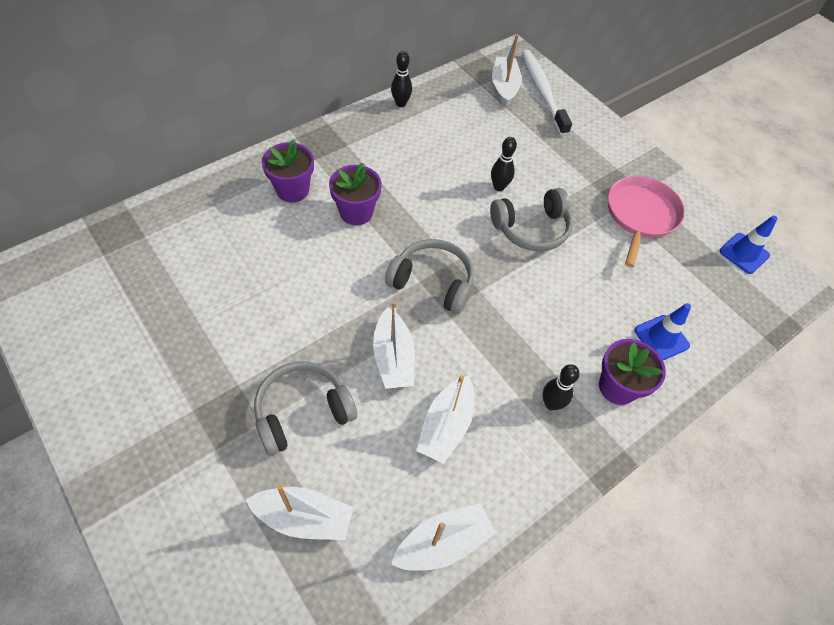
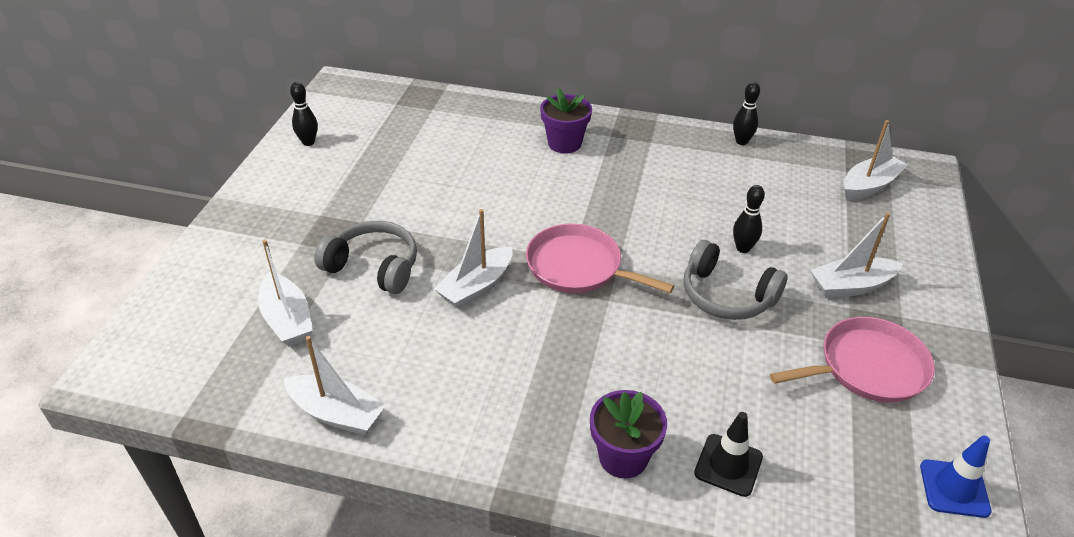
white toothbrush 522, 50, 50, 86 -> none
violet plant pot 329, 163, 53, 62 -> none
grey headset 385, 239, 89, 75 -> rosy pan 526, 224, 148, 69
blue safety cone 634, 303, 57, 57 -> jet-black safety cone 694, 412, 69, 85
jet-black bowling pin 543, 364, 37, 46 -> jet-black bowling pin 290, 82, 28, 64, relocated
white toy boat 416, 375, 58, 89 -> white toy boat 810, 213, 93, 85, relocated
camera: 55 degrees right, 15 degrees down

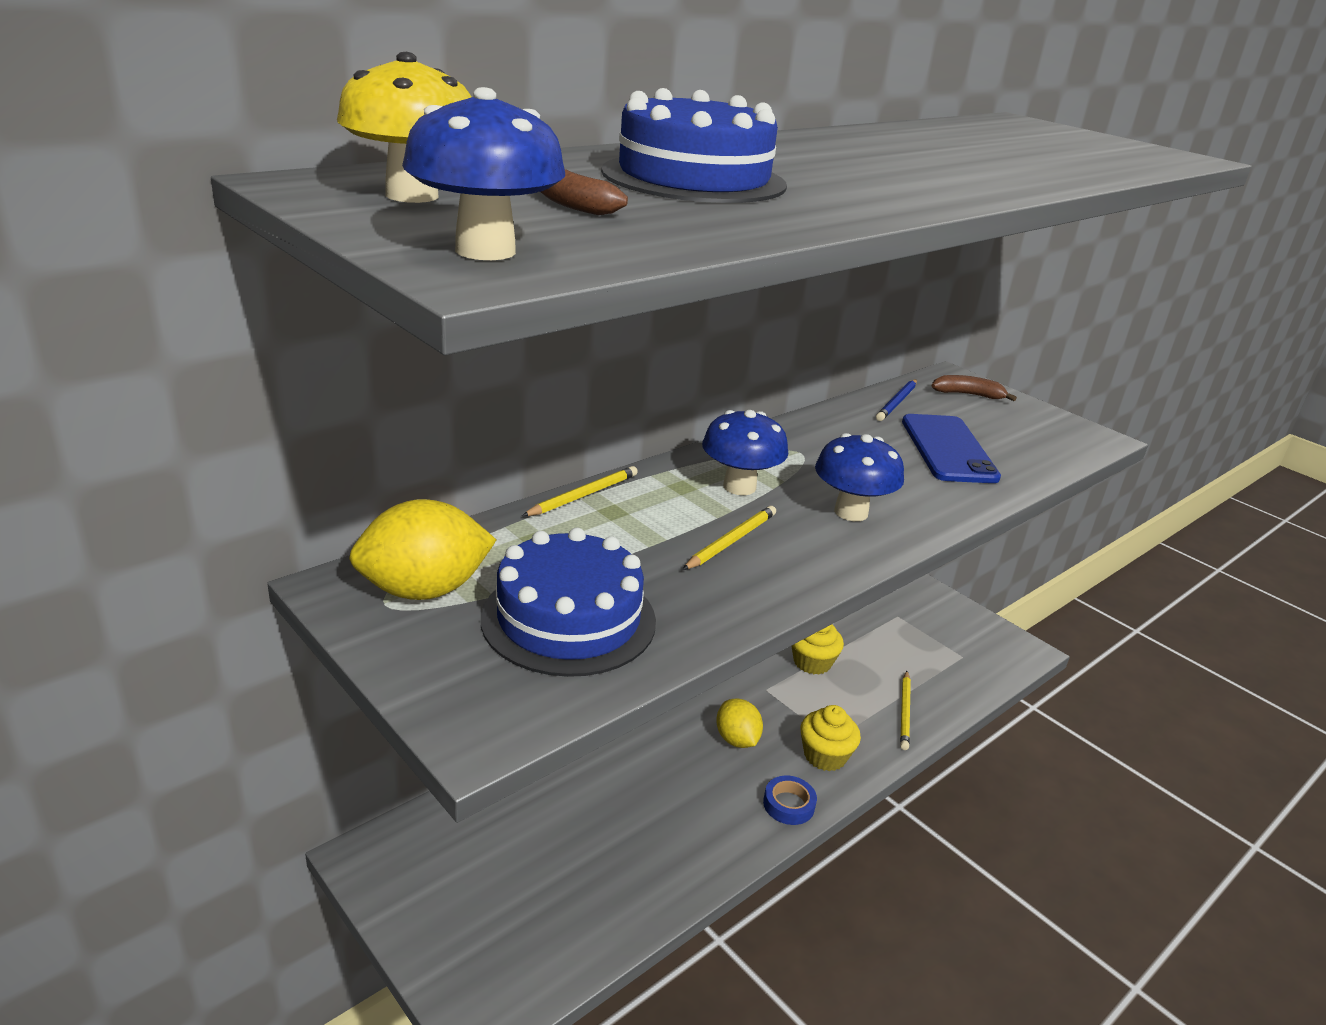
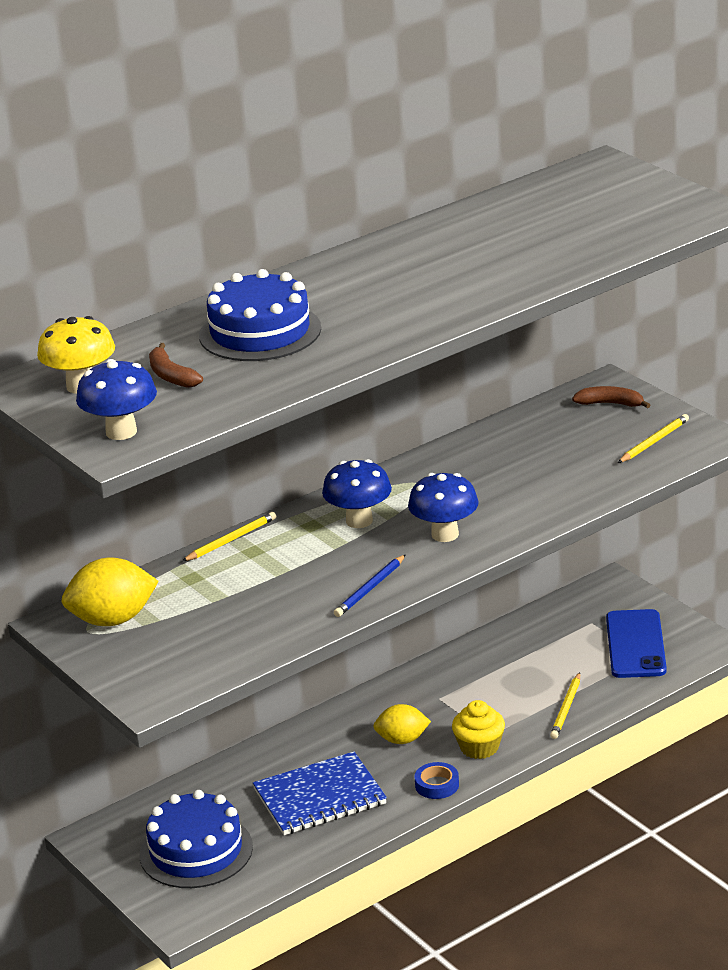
blue pencil 876, 379, 41, 42 -> blue pencil 334, 554, 72, 63, relocated
blue phone 902, 414, 99, 69 -> blue phone 606, 609, 61, 69, relocated
yellow pencil 682, 506, 94, 64 -> yellow pencil 618, 414, 71, 49, relocated
blue gateau 481, 528, 175, 149 -> blue gateau 140, 790, 113, 98, relocated
yellow cupcake 791, 624, 53, 50 -> none
yellow toy lemon 716, 698, 47, 50 -> yellow toy lemon 373, 704, 58, 40, 75 degrees counterclockwise
none -> blue exercise book 253, 751, 134, 84
camera: 10 degrees right, 0 degrees up

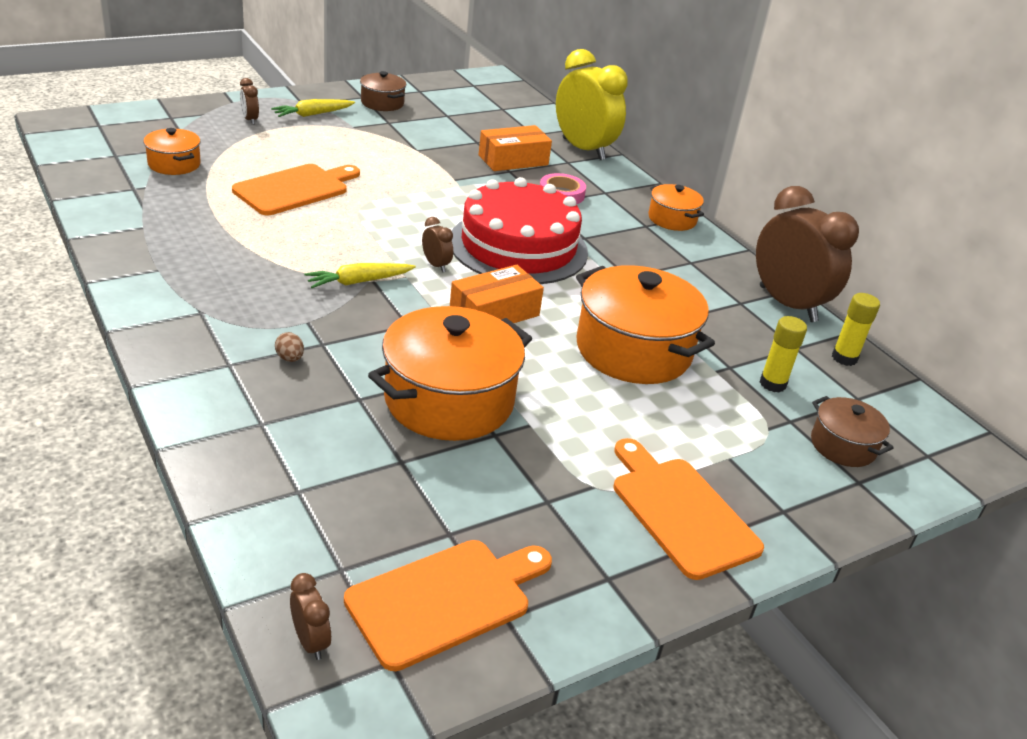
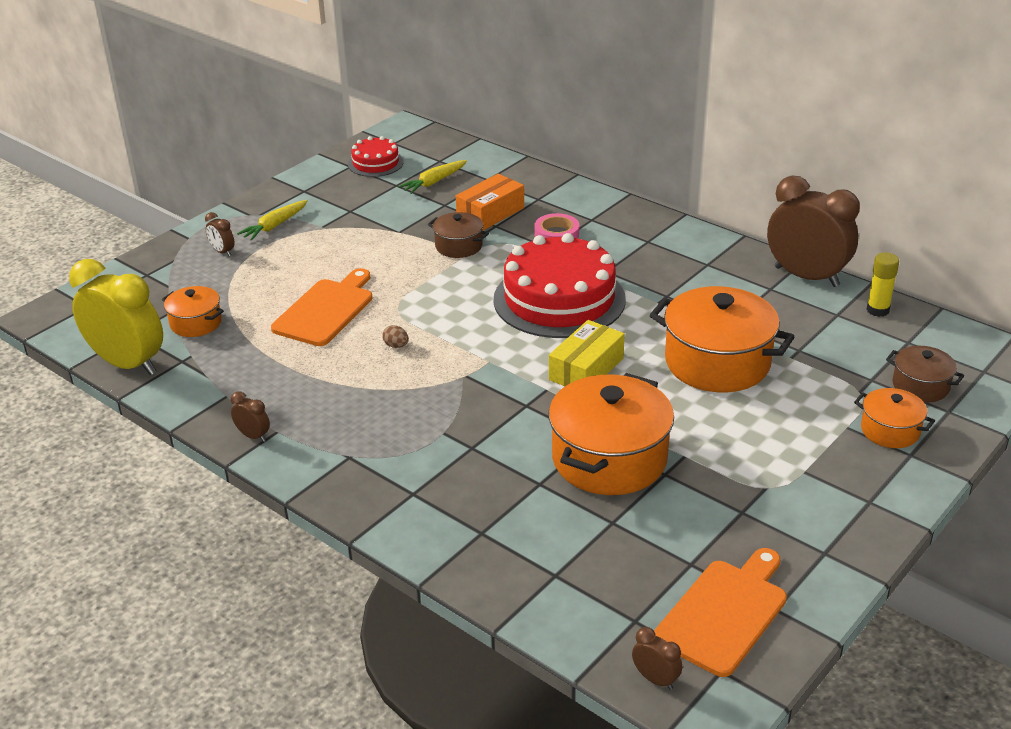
yellow alarm clock 556, 49, 72, 111 -> yellow alarm clock 69, 259, 94, 116, relocated
brown cooking pot 360, 71, 46, 40 -> brown cooking pot 428, 212, 61, 46, relocated
orange cooking pot 649, 184, 55, 47 -> orange cooking pot 854, 388, 81, 60, relocated
brown alarm clock 422, 217, 31, 55 -> brown alarm clock 231, 391, 39, 51, relocated
yellow toy carrot 305, 263, 111, 25 -> yellow toy carrot 398, 160, 69, 34, relocated
orange package 450, 265, 94, 58 -> yellow package 549, 320, 76, 67
yellow stick of glue 760, 316, 47, 76 -> none
brown toy egg 275, 332, 29, 30 -> brown toy egg 382, 325, 27, 23, relocated
orange cutting board 614, 438, 150, 142 -> none
none -> scarlet gateau 348, 136, 56, 41
camera: 15 degrees left, 0 degrees up

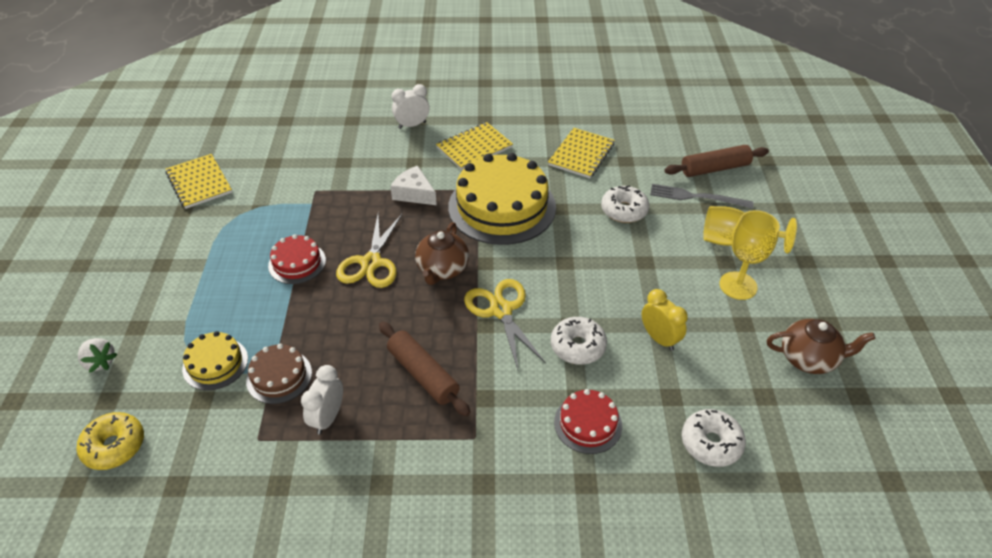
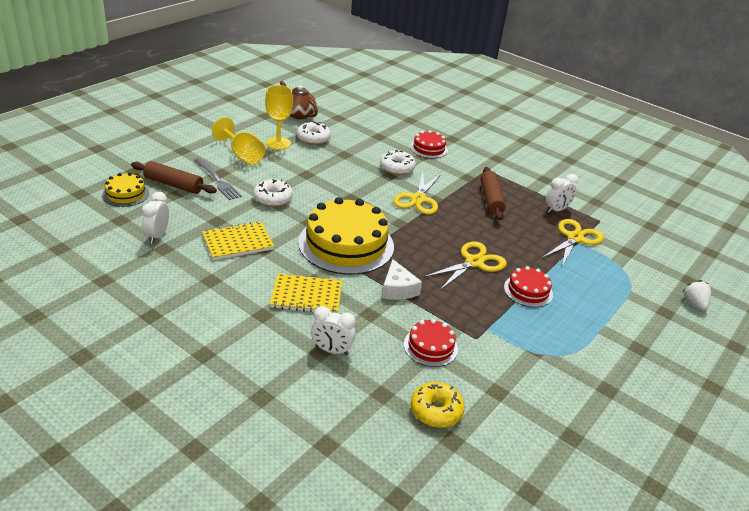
yellow exercise book 166, 154, 66, 55 -> none
brown teapot 415, 222, 54, 63 -> none
yellow alarm clock 642, 289, 46, 62 -> none
yellow gateau 182, 331, 66, 59 -> yellow gateau 102, 172, 47, 35, relocated
brown gateau 246, 344, 66, 60 -> yellow shears 542, 219, 62, 47
white doughnut 682, 409, 64, 58 -> white doughnut 297, 121, 34, 24, relocated
yellow doughnut 77, 412, 67, 58 -> yellow doughnut 411, 382, 54, 46, relocated
none -> white alarm clock 142, 192, 27, 51
none -> scarlet gateau 404, 319, 54, 48
camera: 145 degrees left, 10 degrees down

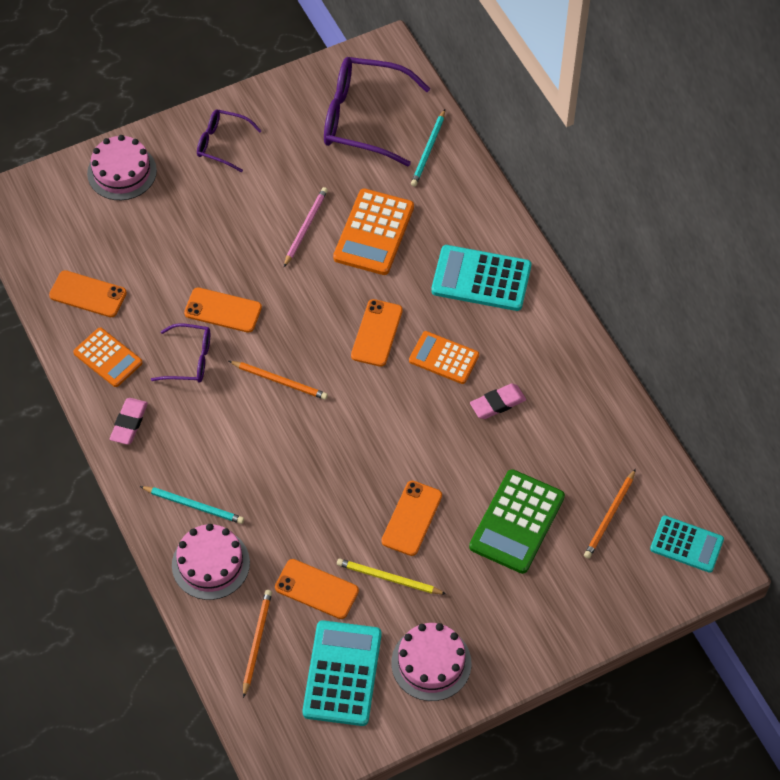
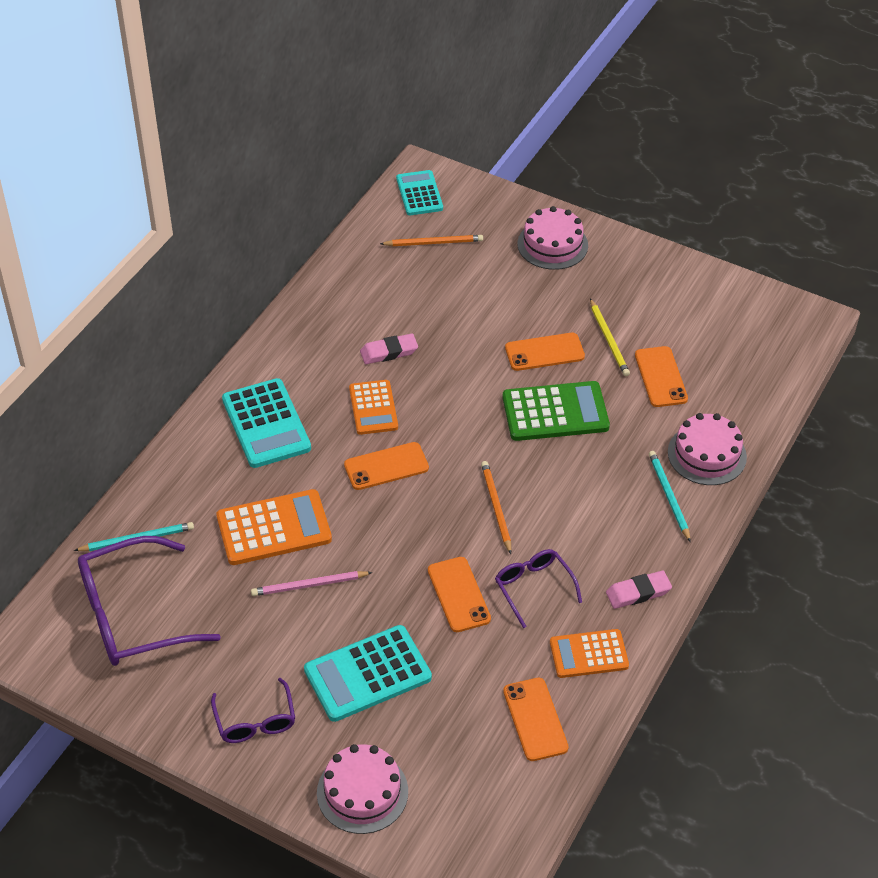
violet eyeglasses 324, 57, 106, 110 -> violet eyeglasses 78, 536, 143, 130, 90 degrees clockwise
orange adding machine 73, 328, 70, 59 -> orange adding machine 550, 629, 79, 49, 105 degrees counterclockwise
rosy pencil eraser 470, 384, 56, 35 -> rosy pencil eraser 360, 333, 58, 31, 45 degrees counterclockwise
leaf-green adding machine 469, 469, 96, 105 -> leaf-green adding machine 502, 381, 108, 60, relocated
orange pencil 243, 590, 29, 108 -> none
turquoise adding machine 302, 620, 80, 106 -> turquoise adding machine 304, 625, 128, 97, relocated
rosy gateau 391, 623, 80, 78 -> rosy gateau 517, 206, 71, 64, relocated
camera: 125 degrees left, 10 degrees down

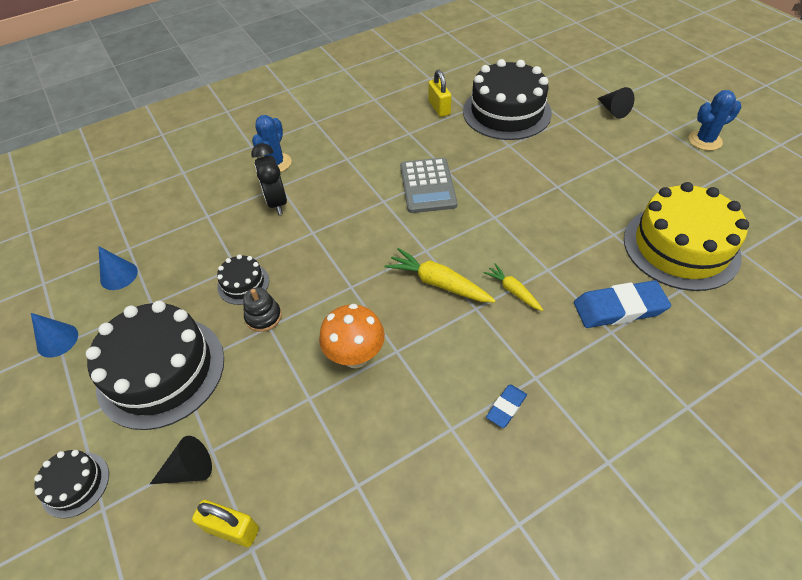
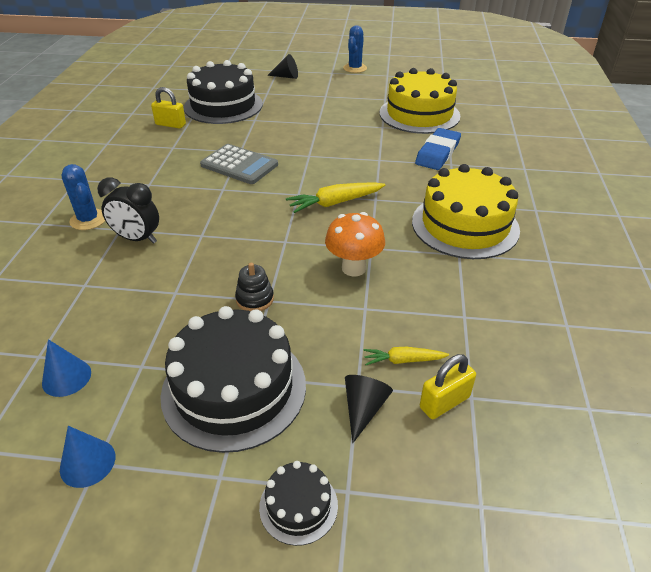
jet-black gateau 217, 254, 52, 51 -> none
yellow toy carrot 484, 264, 59, 47 -> yellow toy carrot 363, 347, 86, 18, relocated
blue pencil eraser 486, 384, 41, 44 -> yellow gateau 412, 164, 108, 95
camera: 55 degrees left, 10 degrees down

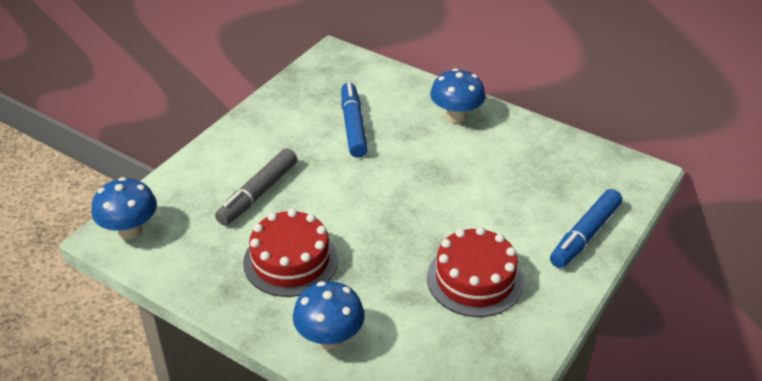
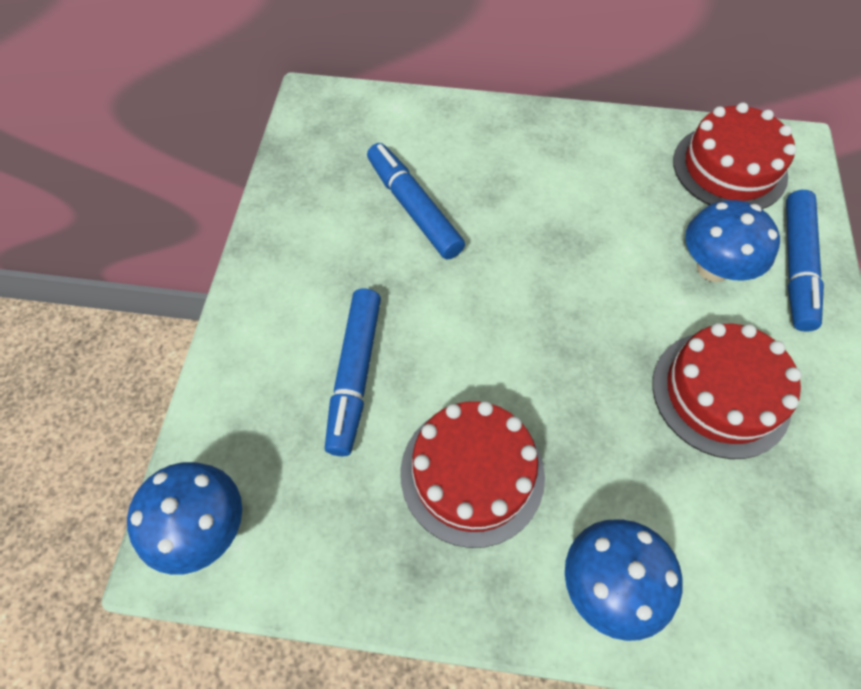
blue fungus 430, 68, 55, 55 -> blue fungus 685, 200, 95, 82, relocated
grey marker pen 215, 148, 82, 78 -> blue marker pen 325, 289, 56, 167
none -> scarlet gateau 673, 102, 123, 107
camera: 25 degrees left, 20 degrees up

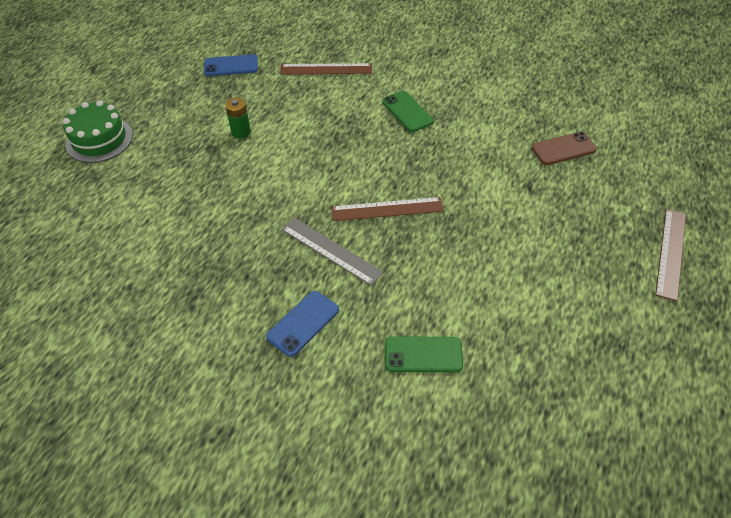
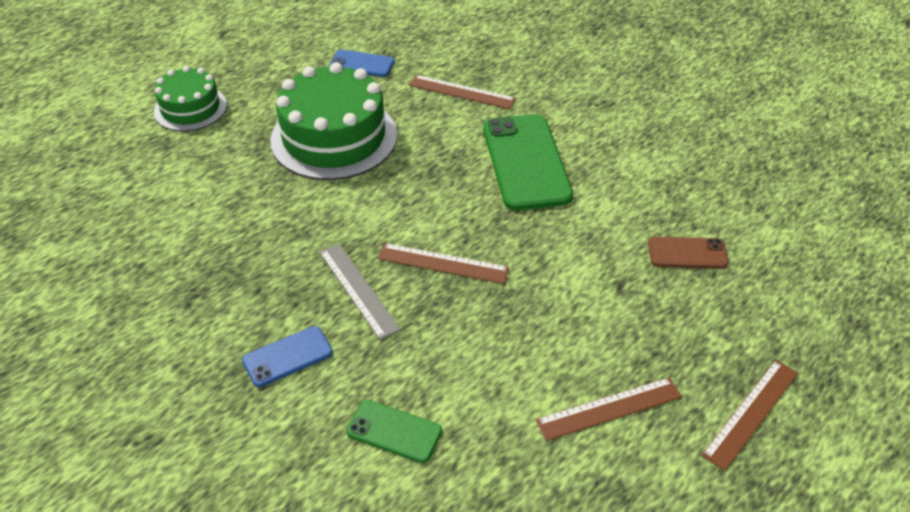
leaf-green phone 382, 91, 52, 41 -> leaf-green phone 483, 114, 90, 96, x1.94
leaf-green power cell 225, 97, 26, 42 -> leaf-green gateau 270, 62, 127, 118
none -> brown straightedge 536, 377, 146, 64
camera: 20 degrees right, 5 degrees down

